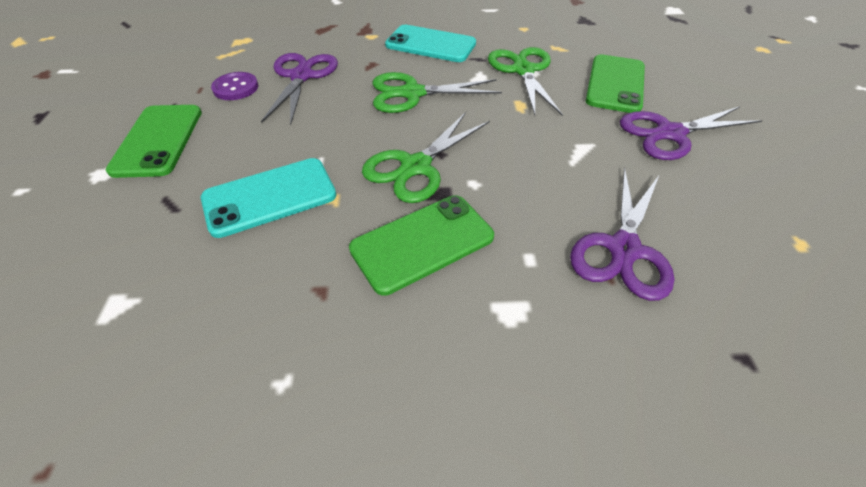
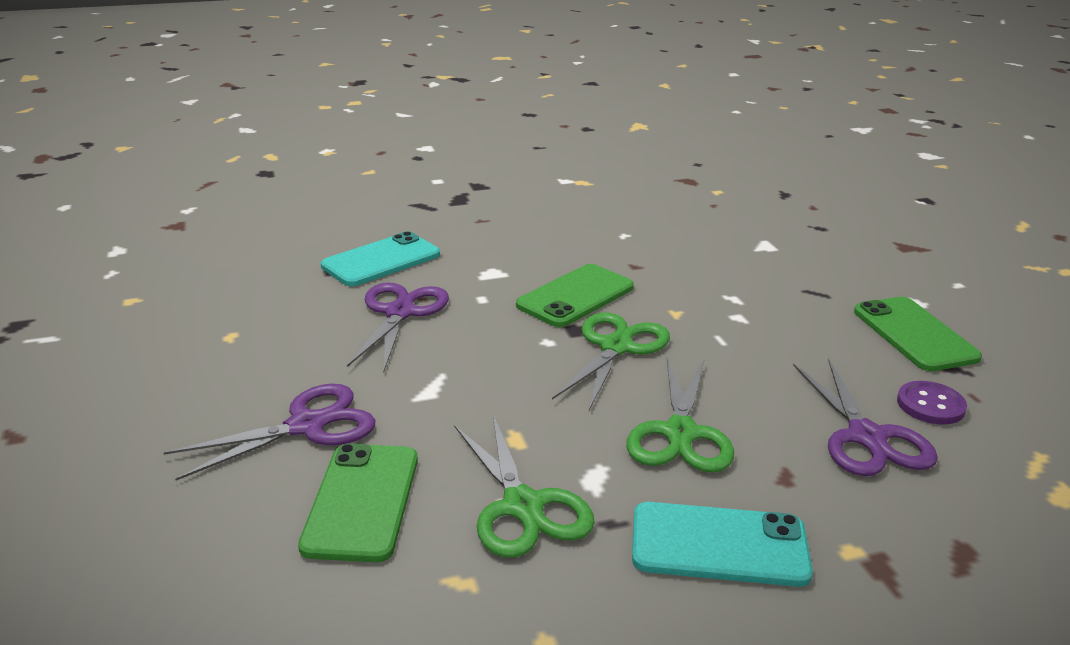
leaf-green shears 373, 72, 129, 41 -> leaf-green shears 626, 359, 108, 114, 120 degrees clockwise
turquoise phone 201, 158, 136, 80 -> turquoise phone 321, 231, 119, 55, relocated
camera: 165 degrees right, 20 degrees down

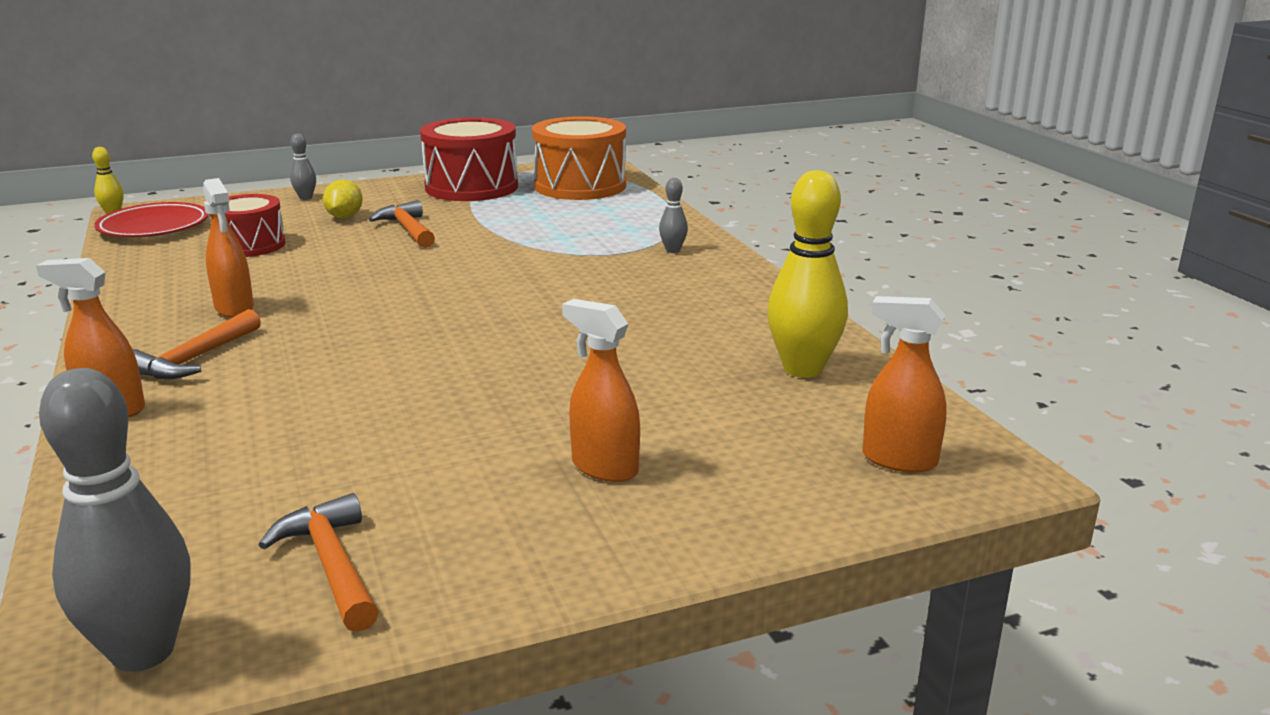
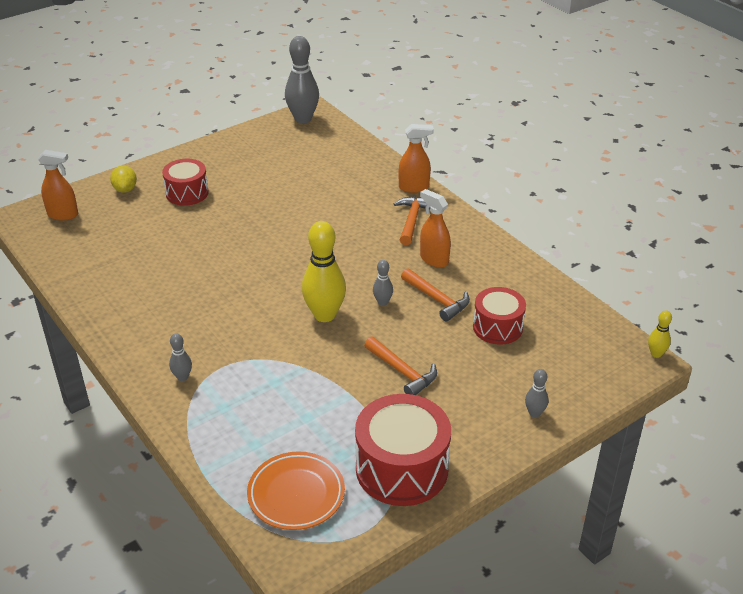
orange snare drum 532, 116, 94, 84 -> orange plate 247, 451, 98, 79
yellow bowling pin 767, 170, 81, 208 -> yellow bowling pin 302, 221, 44, 101, relocated
yellow toy lemon 323, 179, 40, 39 -> yellow toy lemon 110, 165, 27, 28, relocated
scarlet plate 94, 202, 115, 35 -> none
orange spray cleaner 562, 299, 78, 183 -> scarlet snare drum 162, 159, 47, 47
orange claw hammer 259, 493, 120, 139 -> orange claw hammer 401, 268, 69, 54, relocated
none -> grey bowling pin 373, 260, 20, 46
camera: 165 degrees right, 15 degrees up

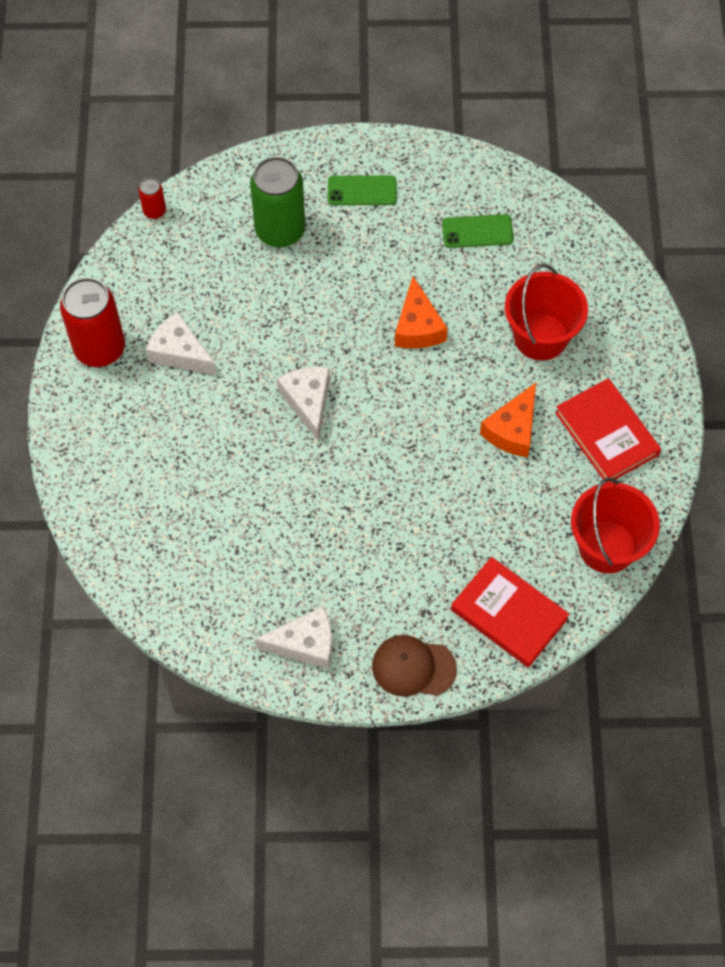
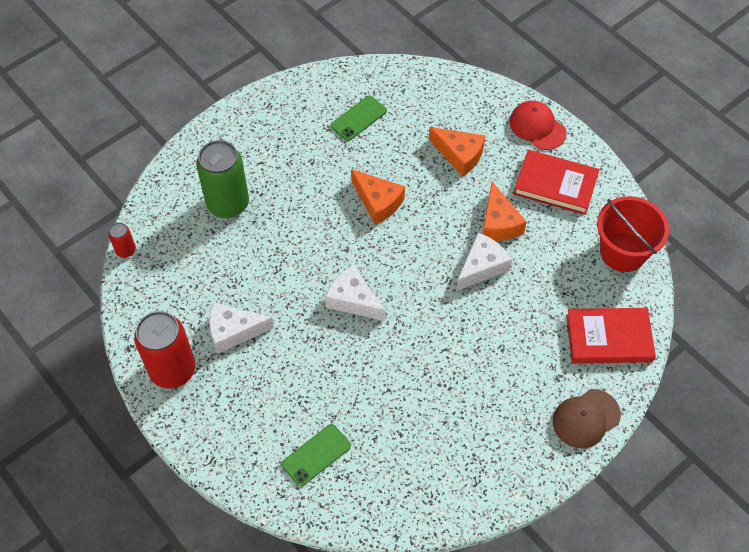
leaf-green phone 328, 175, 69, 30 -> leaf-green phone 281, 424, 70, 63, relocated
scarlet pail 505, 264, 83, 96 -> orange piece of cheese 429, 127, 57, 50
white piece of cheese 255, 606, 77, 63 -> white piece of cheese 456, 232, 56, 59, relocated
none -> scarlet peaked cap 509, 101, 58, 49
camera: 40 degrees left, 5 degrees down

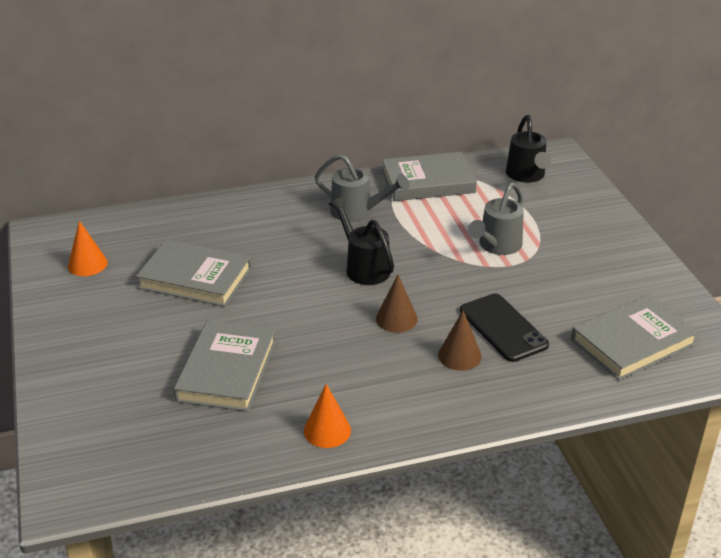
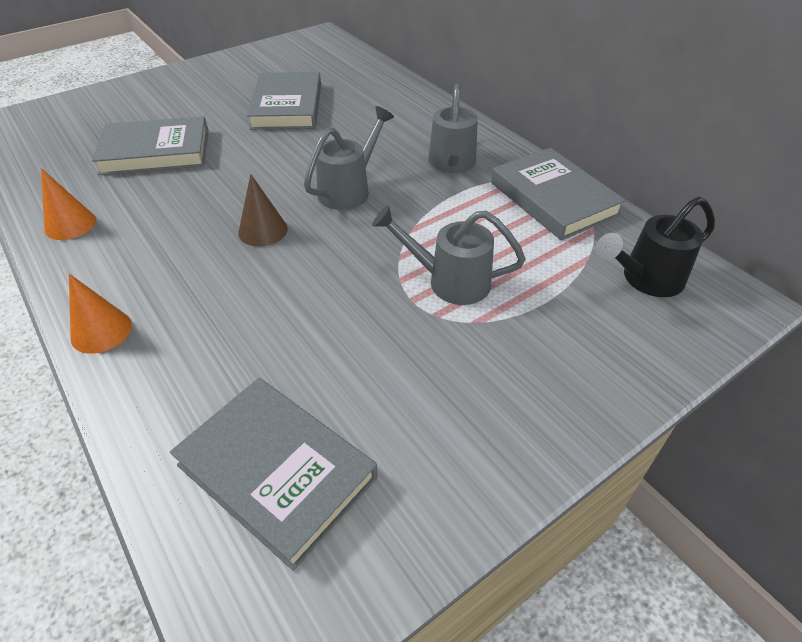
jet-black sprinkling can 328, 197, 66, 88 -> grey sprinkling can 304, 106, 90, 104
orange solid cone 68, 221, 40, 55 -> orange solid cone 69, 274, 63, 80, relocated
jet-black phone 460, 293, 89, 69 -> none
brown solid cone 438, 310, 44, 61 -> none
camera: 70 degrees right, 10 degrees up

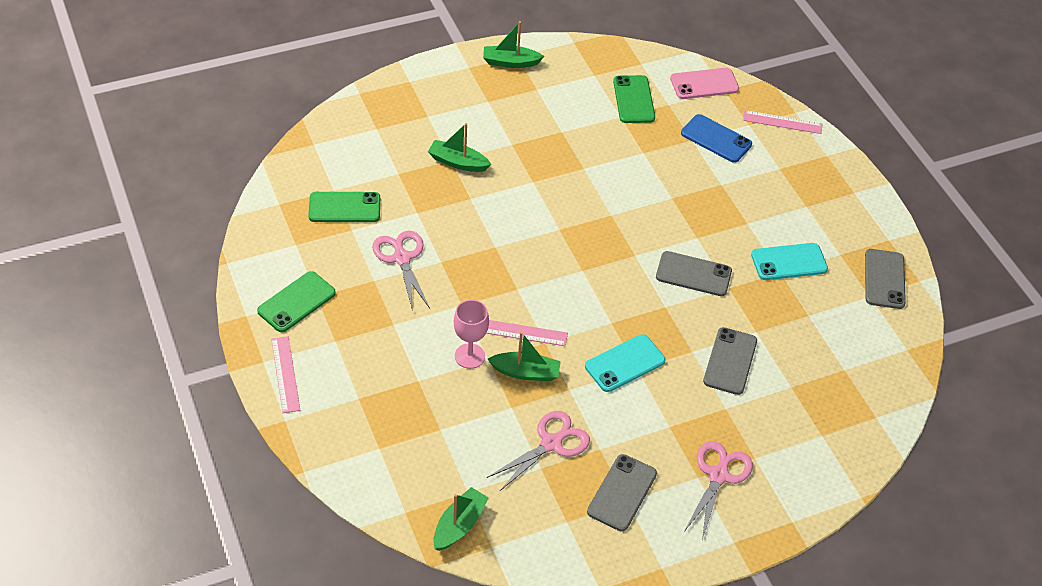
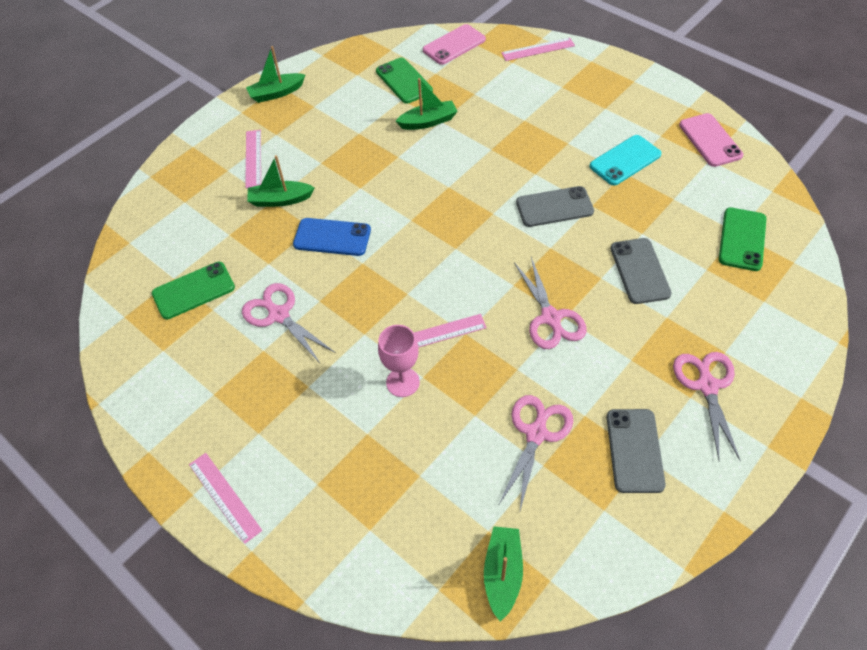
blue phone 681, 114, 71, 49 -> blue phone 293, 218, 78, 38, relocated
grey phone 865, 249, 41, 60 -> rosy phone 679, 113, 64, 54
leaf-green phone 257, 271, 79, 61 -> leaf-green phone 719, 207, 48, 64, relocated
leaf-green toy boat 488, 332, 73, 49 -> leaf-green toy boat 396, 78, 62, 52, relocated
turquoise phone 585, 334, 81, 58 -> rosy shears 514, 257, 73, 92
none -> rosy straightedge 245, 130, 16, 58
camera: 20 degrees left, 5 degrees up

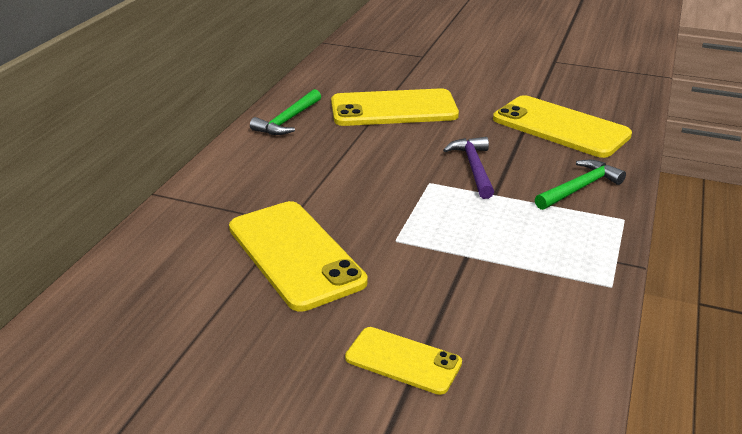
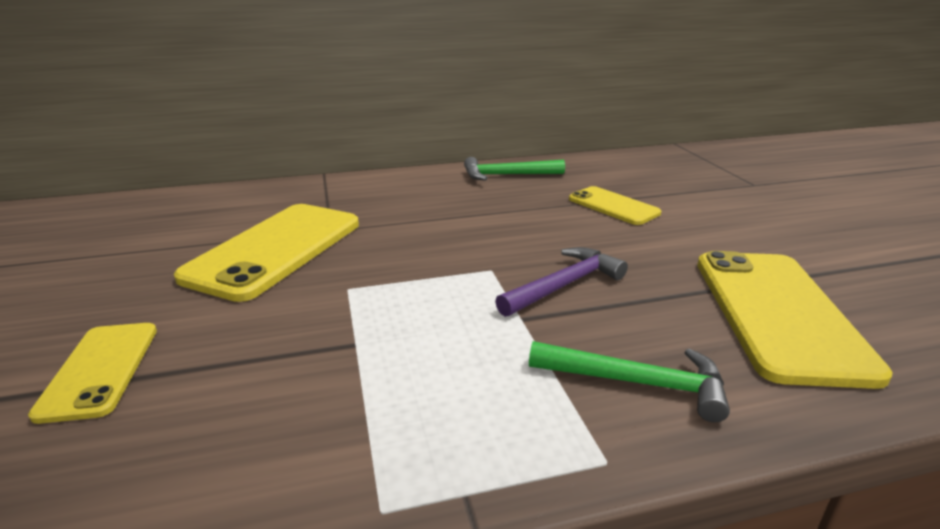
yellow phone 331, 88, 128, 38 -> yellow phone 569, 186, 92, 39, x0.56
camera: 55 degrees right, 5 degrees down

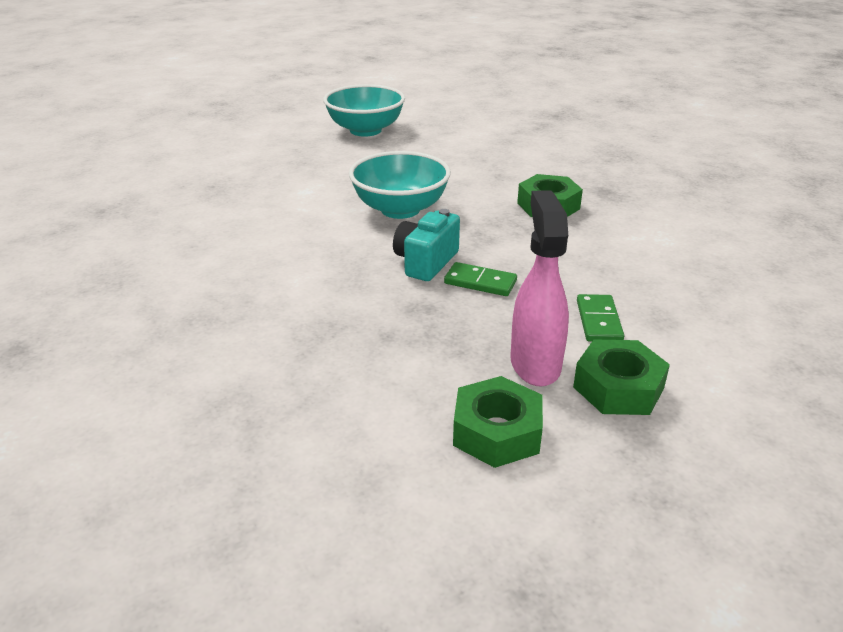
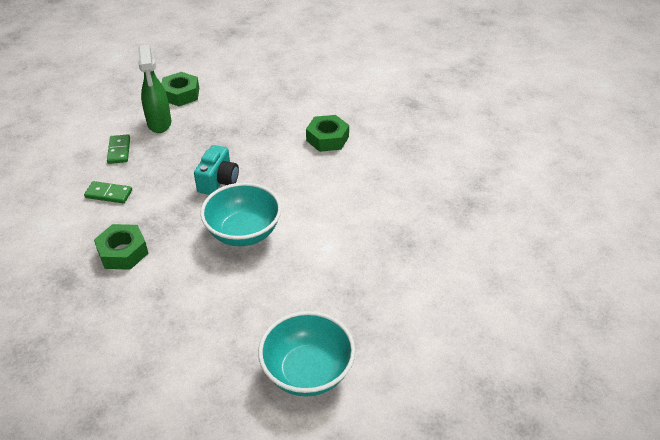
rosy spray cleaner 510, 190, 59, 196 -> leaf-green spray cleaner 138, 45, 33, 88
leaf-green domino tile 444, 262, 73, 34 -> leaf-green domino tile 84, 181, 48, 22, relocated
leaf-green hexagon nut 573, 339, 97, 76 -> leaf-green hexagon nut 306, 115, 43, 37, relocated
camera: 170 degrees right, 10 degrees up

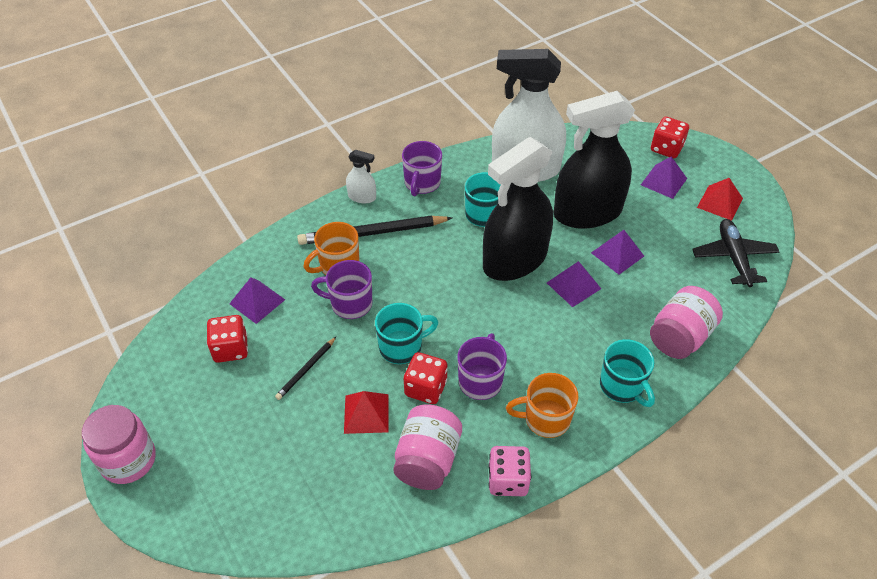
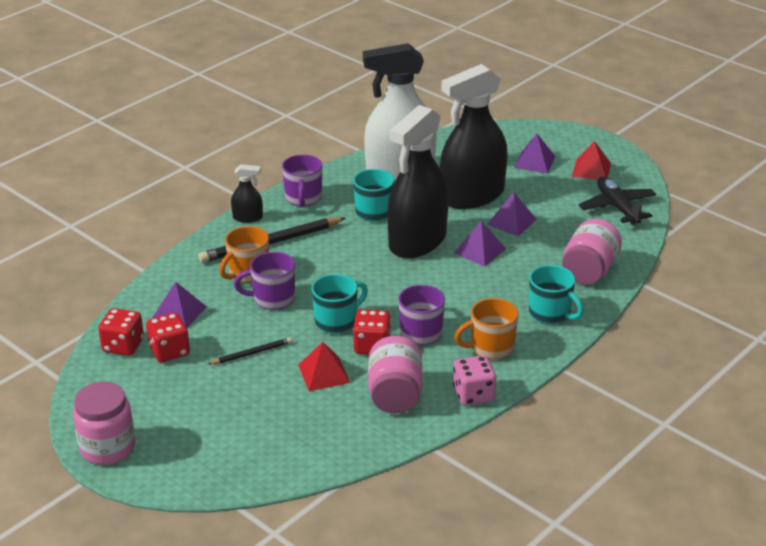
scarlet game die 651, 117, 38, 41 -> scarlet game die 98, 308, 46, 48, relocated
white spray cleaner 346, 149, 30, 54 -> jet-black spray cleaner 231, 164, 32, 59
jet-black pencil 275, 337, 61, 63 -> jet-black pencil 208, 337, 84, 27, 135 degrees counterclockwise
camera: 15 degrees left, 15 degrees down

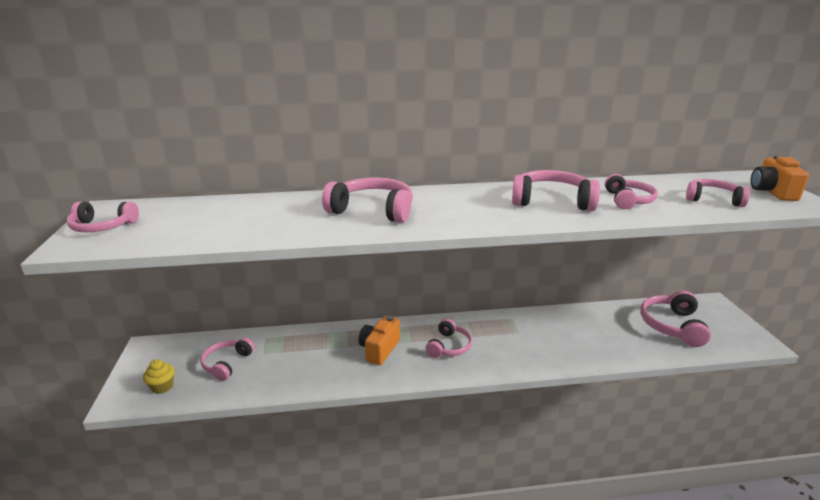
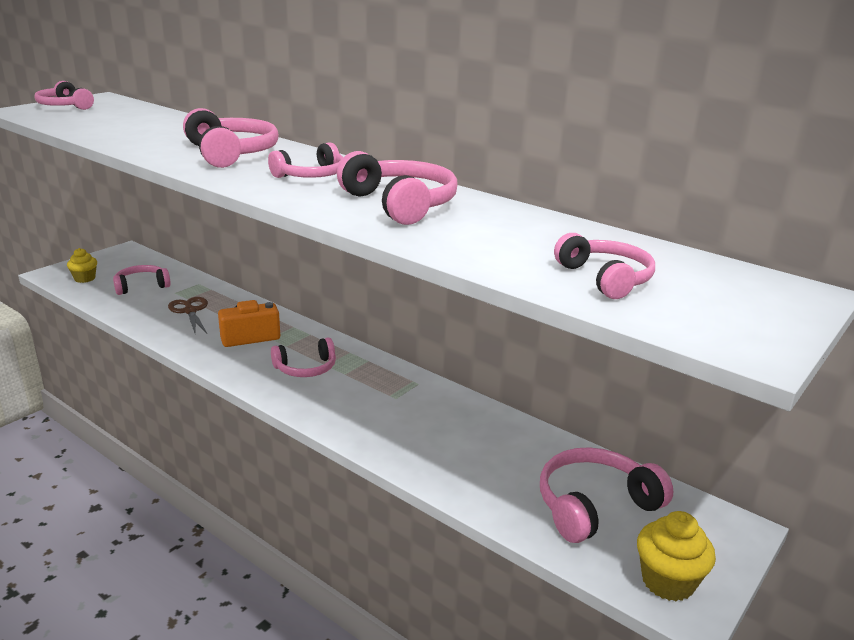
orange photo camera 751, 155, 58, 46 -> none
rosy headset 605, 174, 53, 35 -> rosy headset 268, 142, 75, 36, relocated
none -> brown shears 168, 297, 40, 36
none -> yellow cupcake 637, 511, 79, 90
camera: 45 degrees right, 0 degrees up

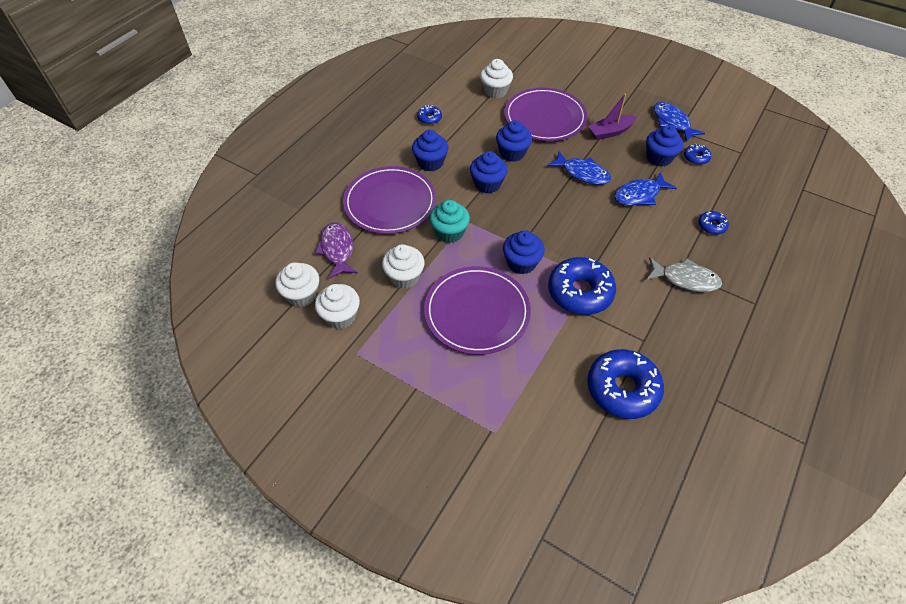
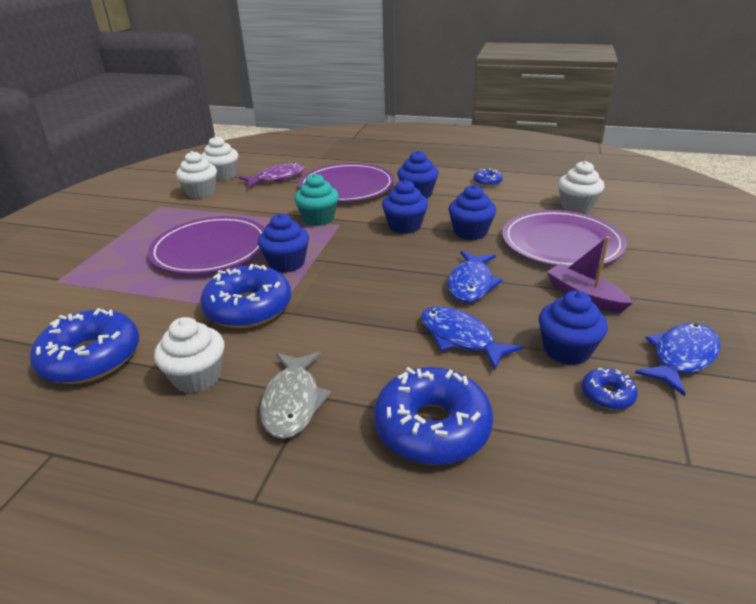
blue doughnut 698, 211, 31, 24 -> blue doughnut 373, 367, 120, 98, x2.13
white cupcake 382, 244, 43, 45 -> white cupcake 154, 317, 70, 77, relocated
camera: 75 degrees right, 20 degrees down

